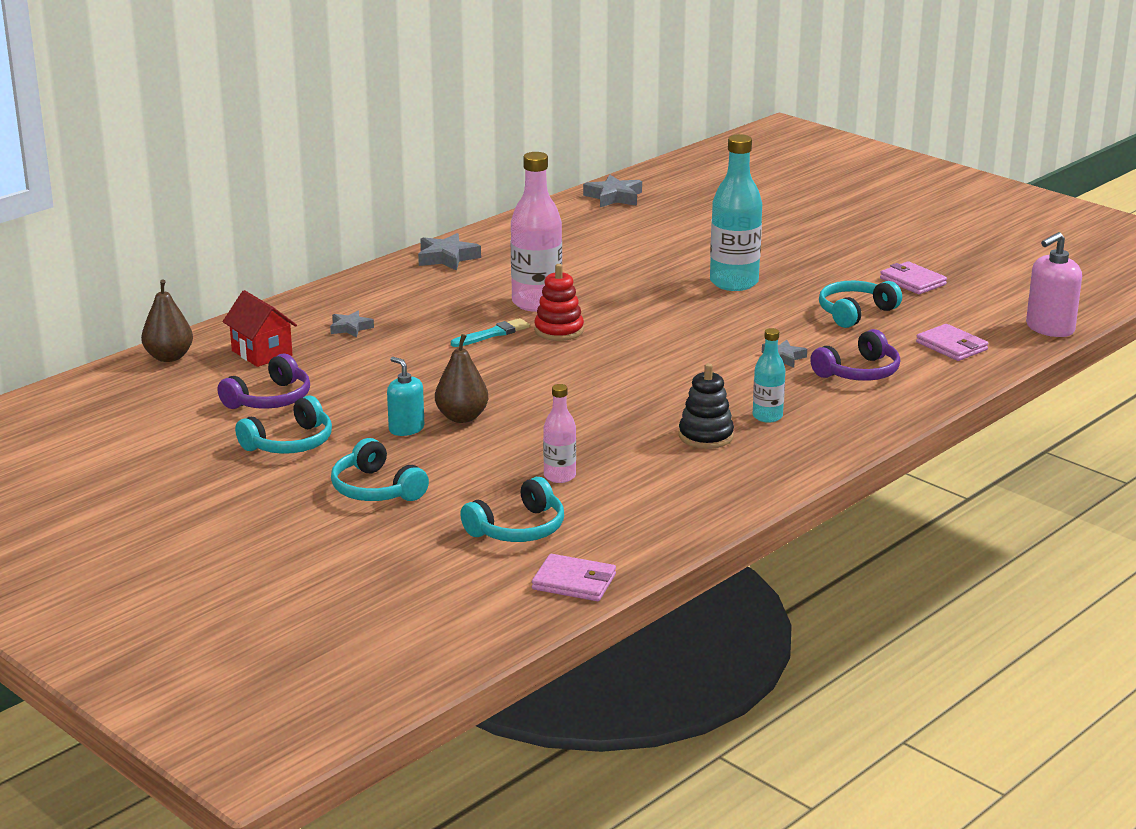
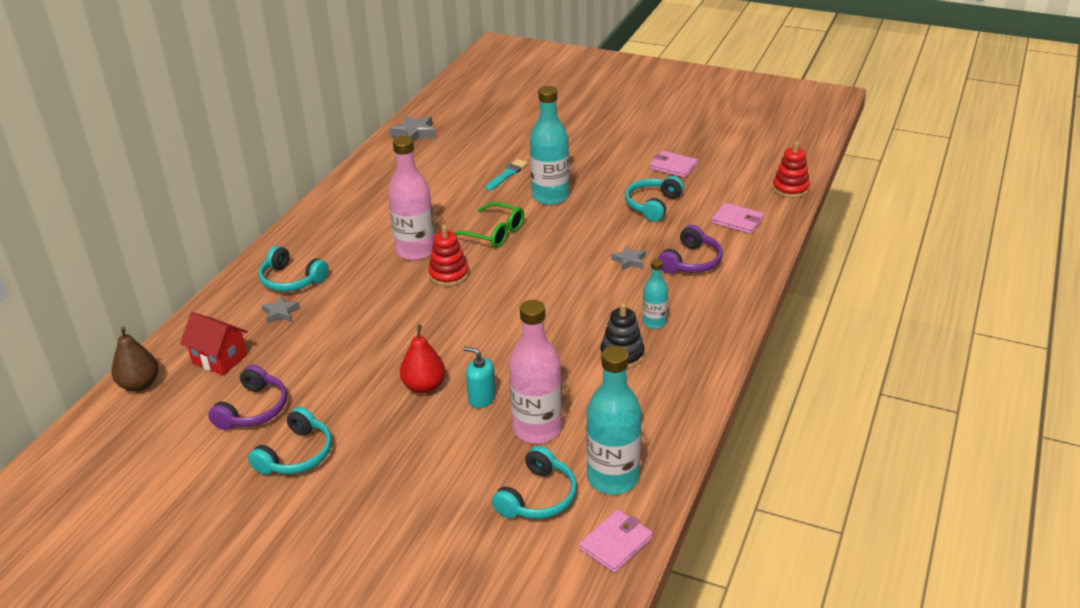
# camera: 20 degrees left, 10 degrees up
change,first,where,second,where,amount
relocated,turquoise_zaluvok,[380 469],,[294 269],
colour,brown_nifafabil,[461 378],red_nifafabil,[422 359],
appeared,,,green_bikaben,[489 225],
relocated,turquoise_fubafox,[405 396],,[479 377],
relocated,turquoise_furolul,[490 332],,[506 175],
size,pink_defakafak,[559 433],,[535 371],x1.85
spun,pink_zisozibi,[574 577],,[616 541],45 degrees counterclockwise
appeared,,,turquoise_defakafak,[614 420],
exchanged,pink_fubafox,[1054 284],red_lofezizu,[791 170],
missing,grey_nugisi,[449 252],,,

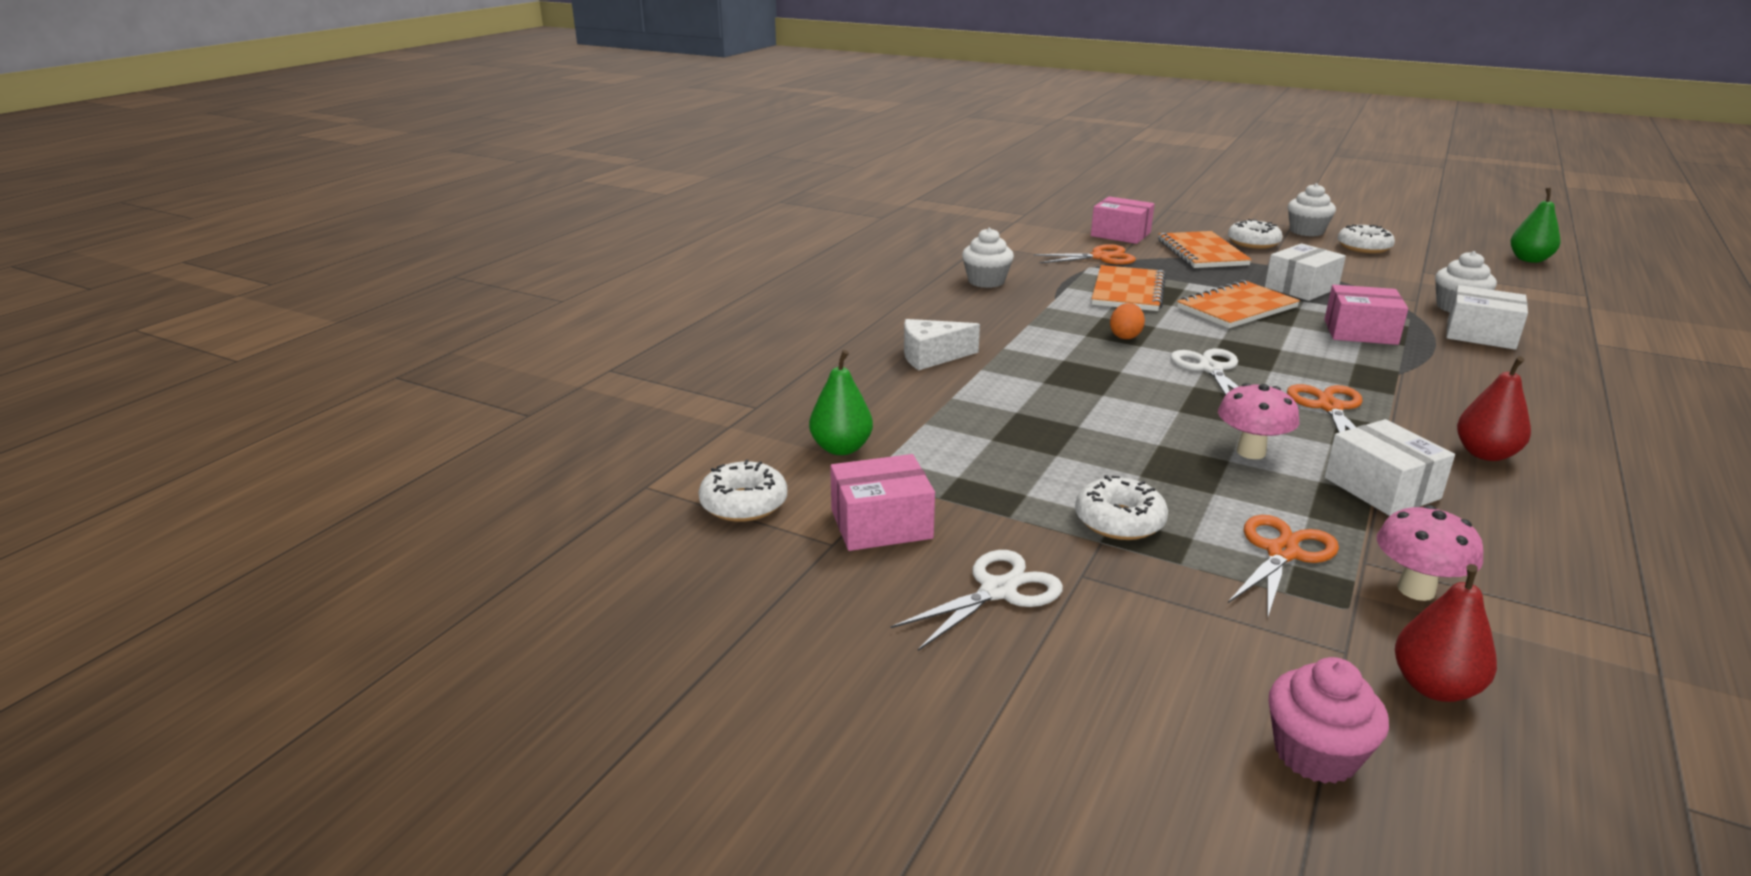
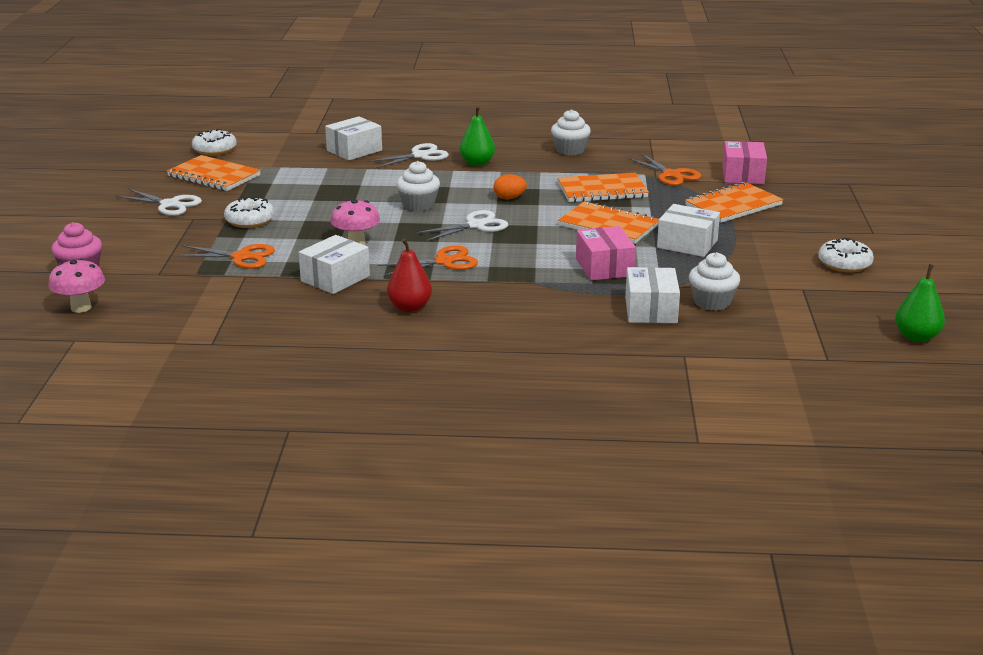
# camera: 65 degrees right, 0 degrees up
change,first,where,second,where,amount
relocated,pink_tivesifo,[1430 553],,[76 285],
exchanged,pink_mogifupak,[882 502],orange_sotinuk,[214 173],
appeared,,,white_mogifupak,[353 138],
exchanged,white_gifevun,[942 344],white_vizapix,[408 156],
relocated,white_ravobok,[1312 209],,[418 186],
relocated,green_nifafabil,[841 402],,[477 136],
missing,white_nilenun,[1255 234],,,
missing,red_nifafabil,[1446 633],,,

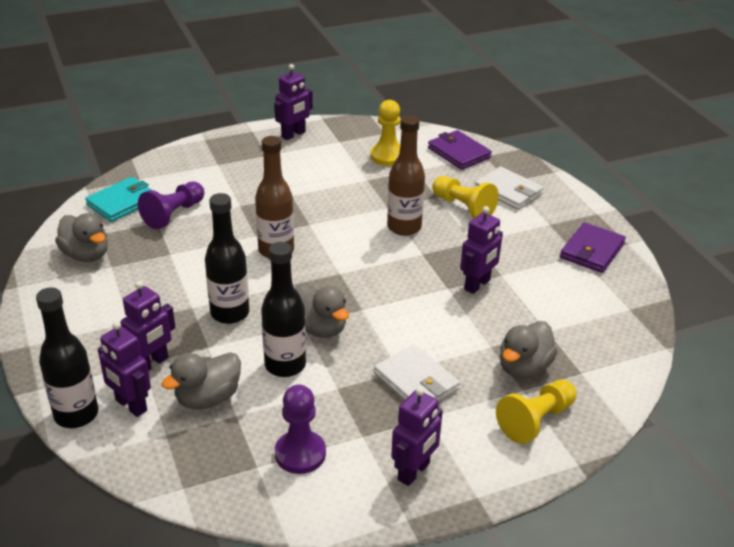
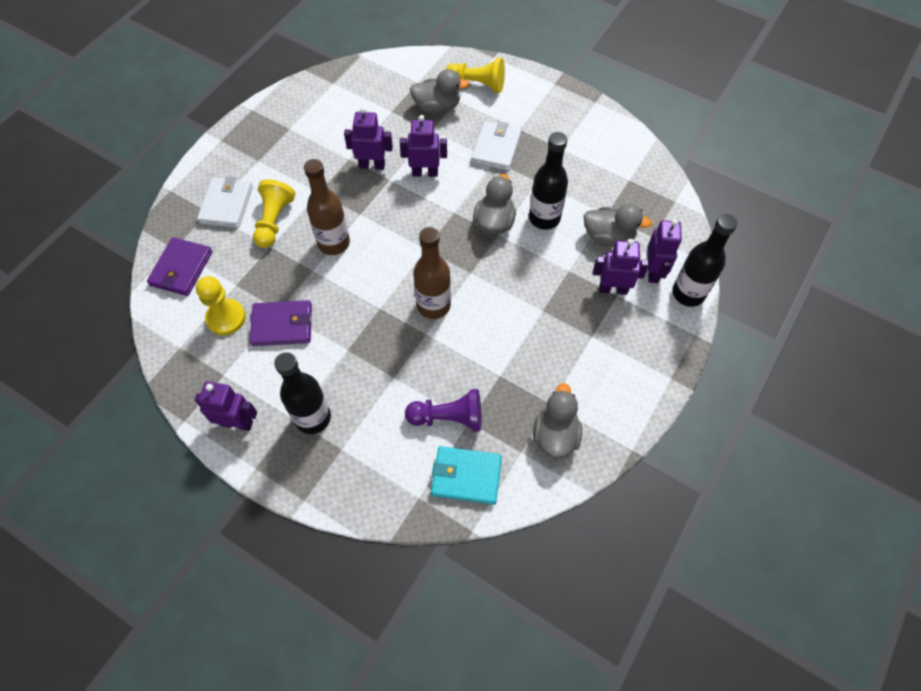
# camera: 125 degrees left, 25 degrees up
change,first,where,second,where,amount
relocated,purple_zisozibi,[593 247],,[281 323],
relocated,black_defakafak,[227 258],,[302 393],
relocated,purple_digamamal,[417 436],,[423 146],
missing,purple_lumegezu,[300 429],,,

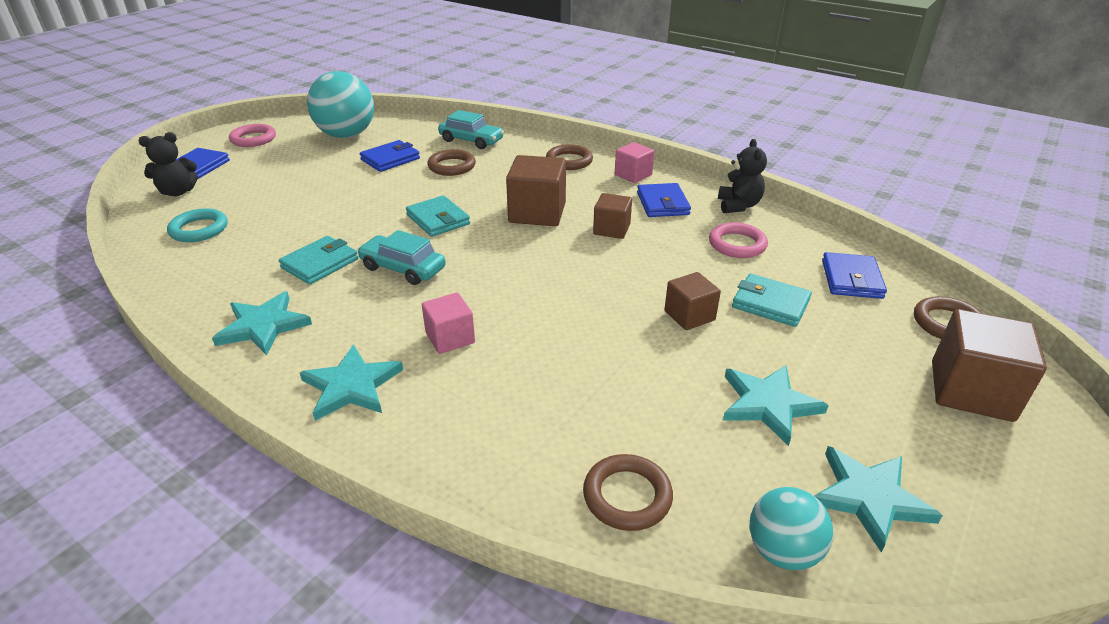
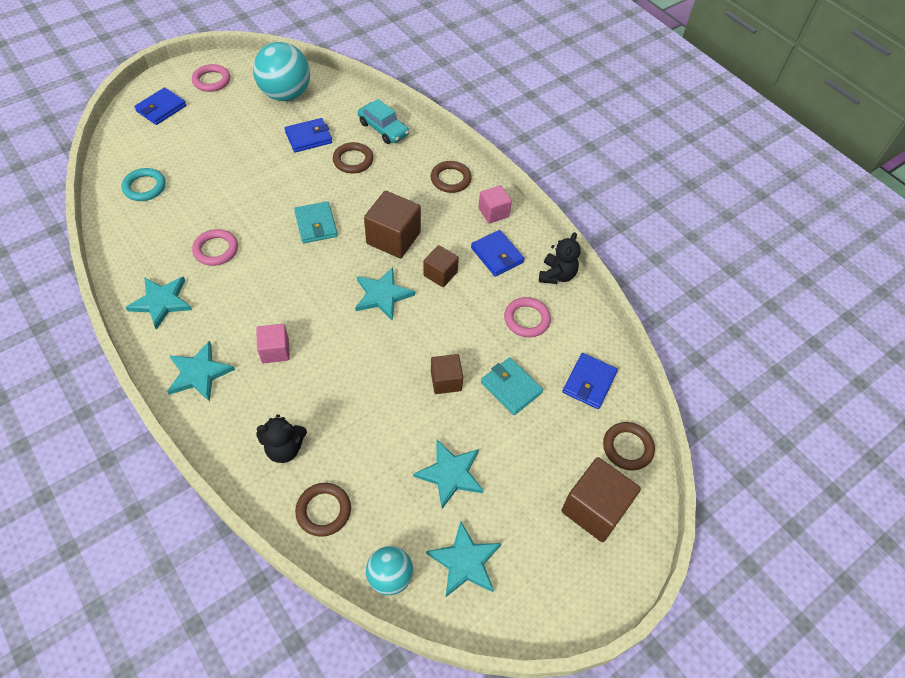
# camera: 15 degrees right, 20 degrees up
change,first,where,second,where,amount
exchanged,turquoise_zisozibi,[318 260],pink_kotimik,[215 247],
relocated,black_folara,[168 164],,[281 438],
appeared,,,turquoise_nugisi,[385 294],
spun,blue_zisozibi,[664 200],,[498 253],45 degrees counterclockwise
missing,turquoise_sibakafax,[401 257],,,

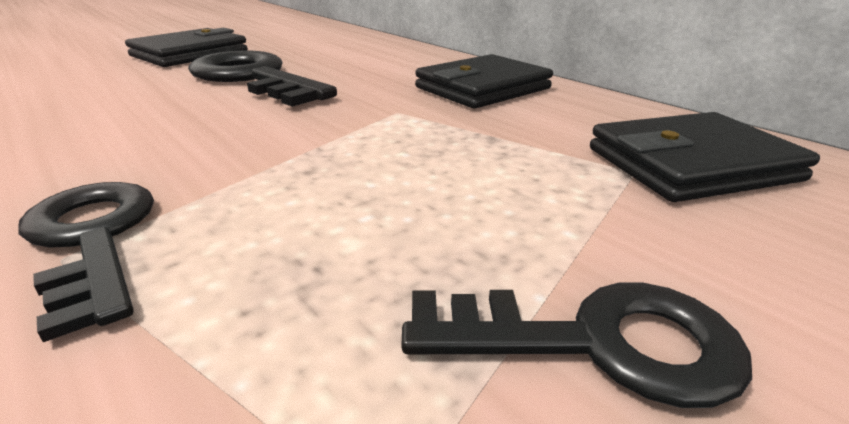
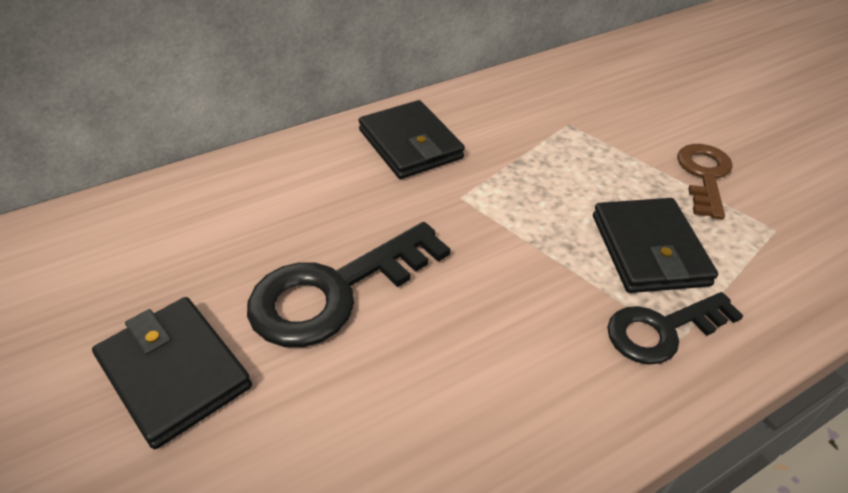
# camera: 80 degrees left, 15 degrees up
change,first,where,second,where,amount
relocated,black_zisozibi,[705 157],,[655 245],
colour,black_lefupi,[577 345],brown_lefupi,[705 181],

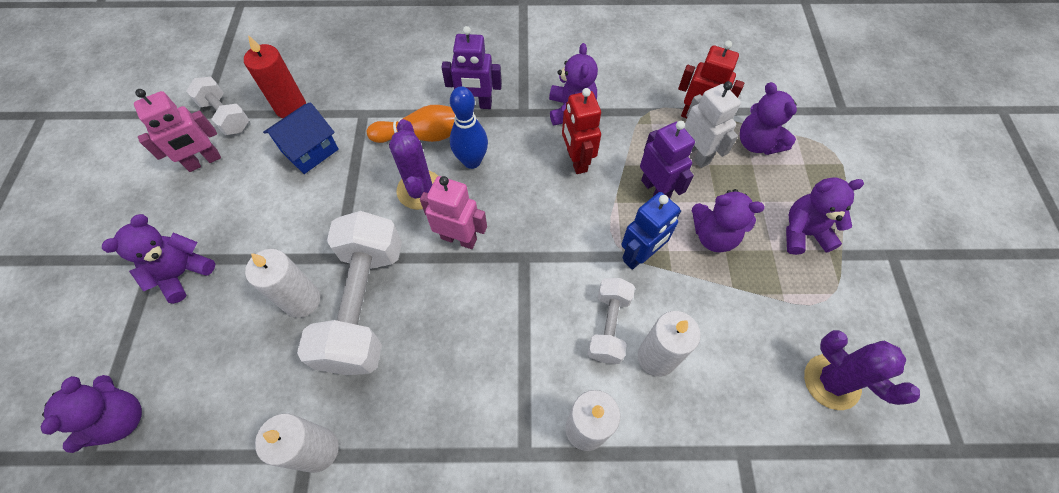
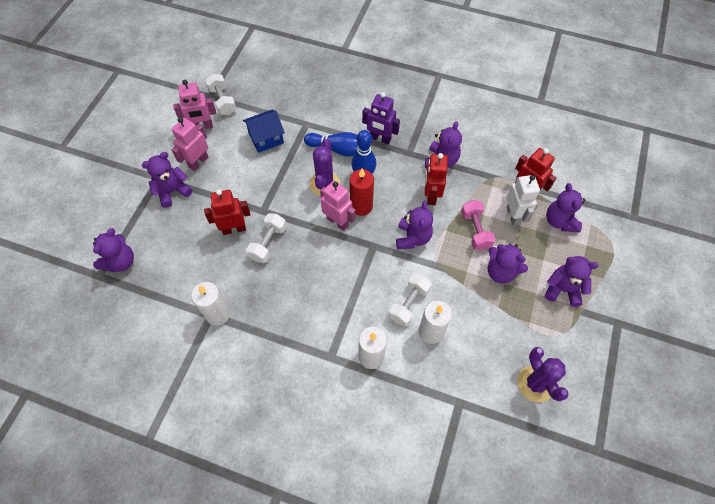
# camera: 20 degrees right, 0 degrees up
change,first,where,second,where,amount
appeared,,,pink_digamamal,[190 144],
exchanged,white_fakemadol,[282 283],red_digamamal,[227 212],
size,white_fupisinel,[349 293],,[266 238],x0.53
colour,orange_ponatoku,[411 124],blue_ponatoku,[331 144],
relocated,red_fakemadol,[275 76],,[362 192],
appeared,,,purple_folara,[414 225],
exchanged,purple_digamamal,[667 160],pink_fupisinel,[478 225],
missing,blue_digamamal,[651 231],,,

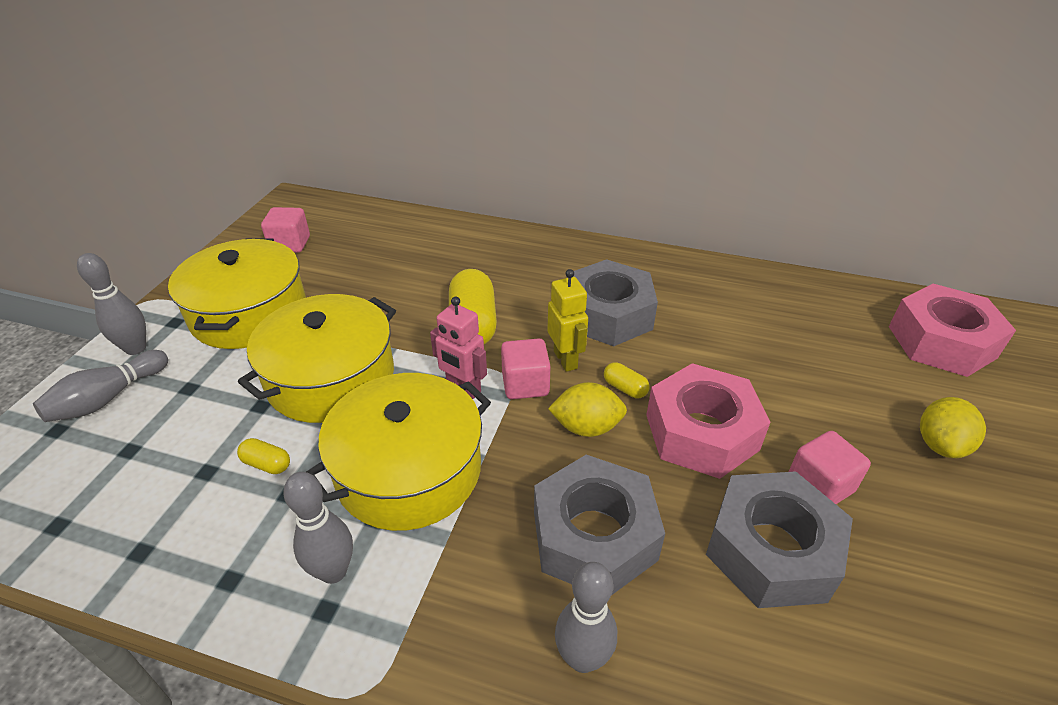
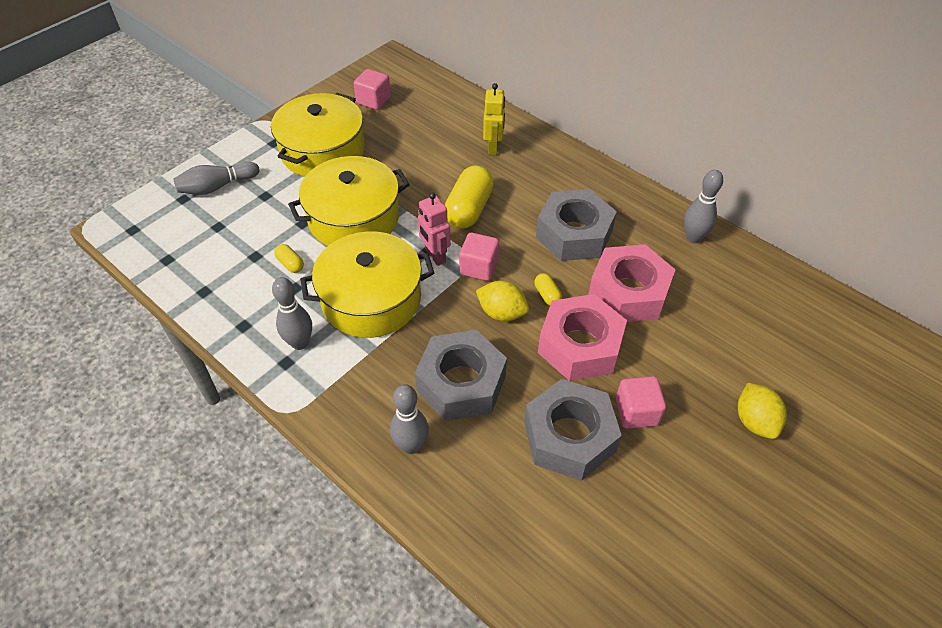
# camera: 25 degrees right, 10 degrees up
change,first,where,second,where,amount
relocated,yellow_digamamal,[568 320],,[494 119],
relocated,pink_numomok,[952 330],,[631 283],
relocated,grey_ponatoku,[111 304],,[703 206],
spun,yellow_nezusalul,[953 427],,[762 411],60 degrees counterclockwise

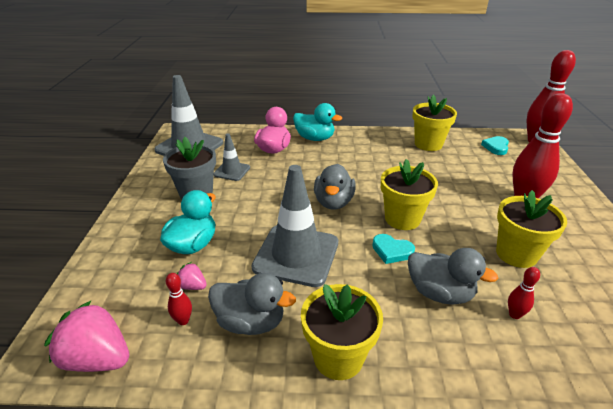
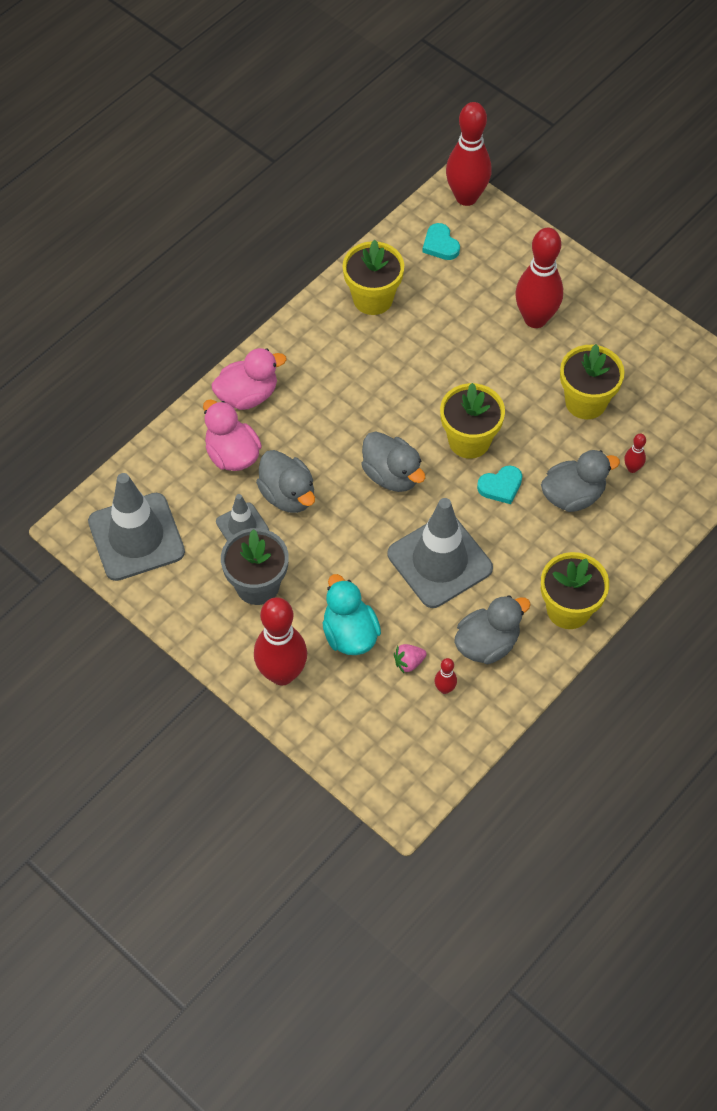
# camera: 50 degrees left, 25 degrees up
change,first,where,second,where,amount
colour,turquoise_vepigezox,[317 122],pink_vepigezox,[249 379],
appeared,,,red_ponatoku,[280 641],
appeared,,,grey_vepigezox,[285 481],
missing,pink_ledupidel,[86 336],,,

